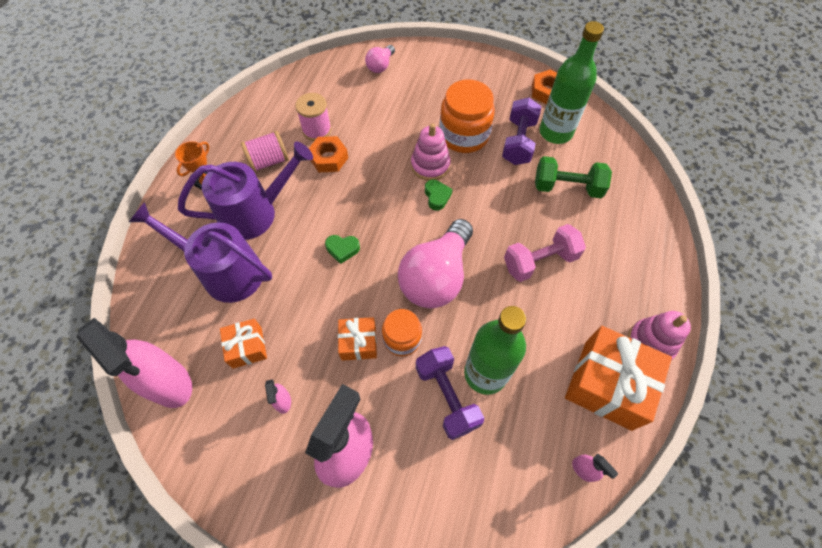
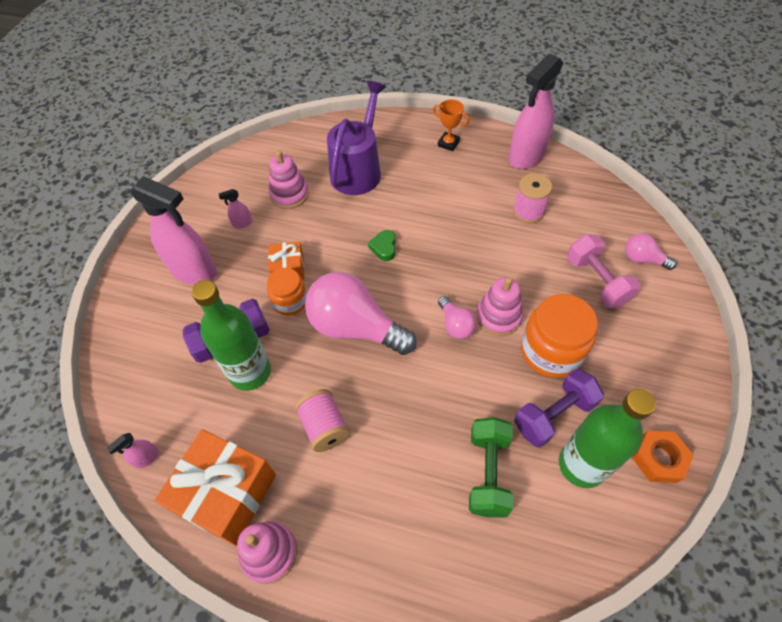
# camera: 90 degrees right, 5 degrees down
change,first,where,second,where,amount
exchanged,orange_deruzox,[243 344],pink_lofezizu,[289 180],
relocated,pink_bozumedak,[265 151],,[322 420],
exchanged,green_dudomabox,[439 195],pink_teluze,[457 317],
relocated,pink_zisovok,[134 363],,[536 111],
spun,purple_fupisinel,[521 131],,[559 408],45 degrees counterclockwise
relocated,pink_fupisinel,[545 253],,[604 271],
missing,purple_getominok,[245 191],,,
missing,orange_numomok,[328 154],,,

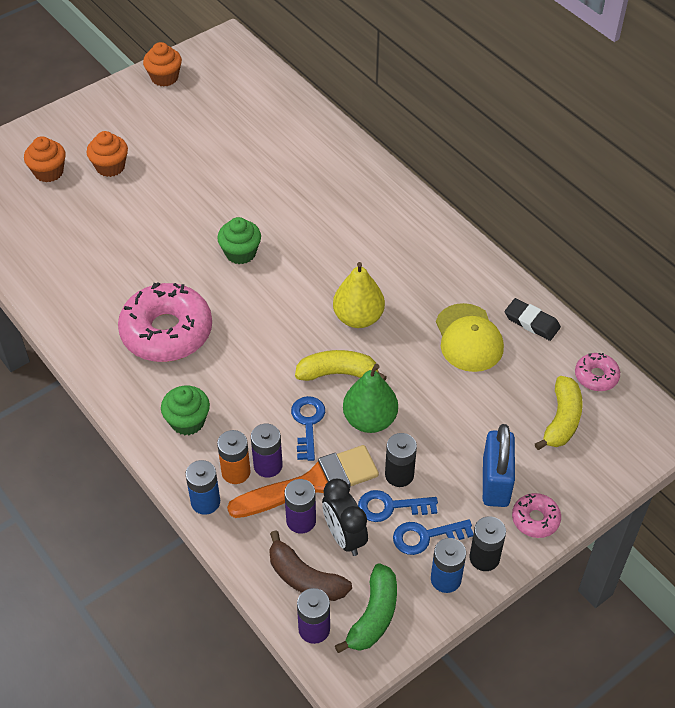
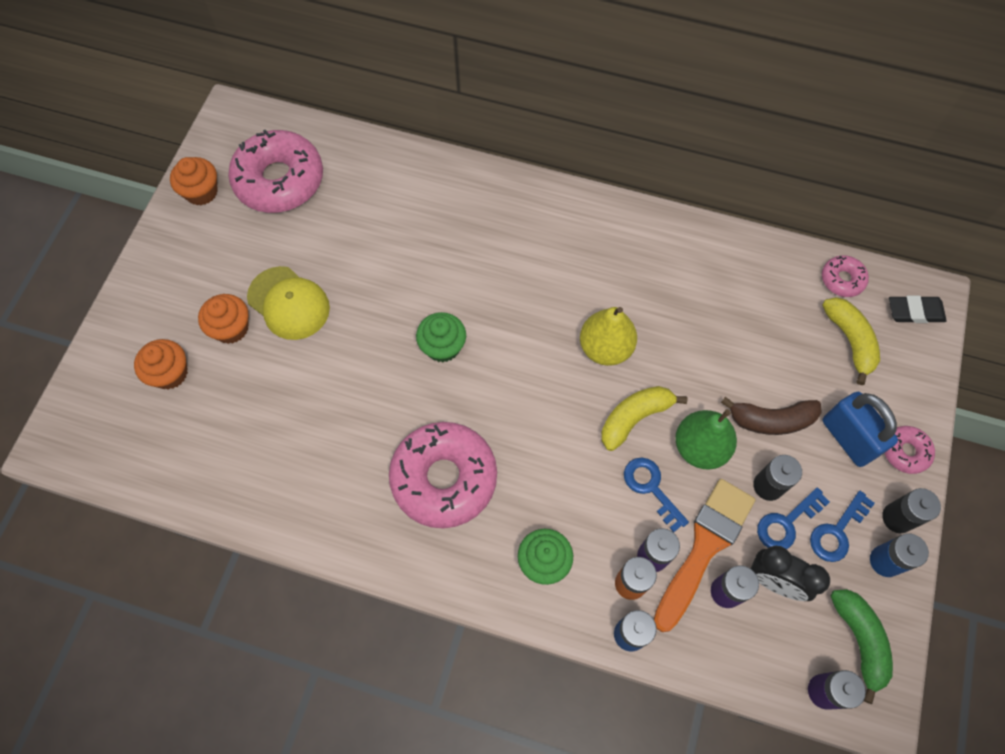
# camera: 35 degrees left, 15 degrees up
change,first,where,second,where,amount
appeared,,,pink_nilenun,[275 171],
relocated,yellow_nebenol,[470 337],,[288 303],
relocated,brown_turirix,[310 566],,[771 416],
relocated,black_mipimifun,[533 319],,[917 309],

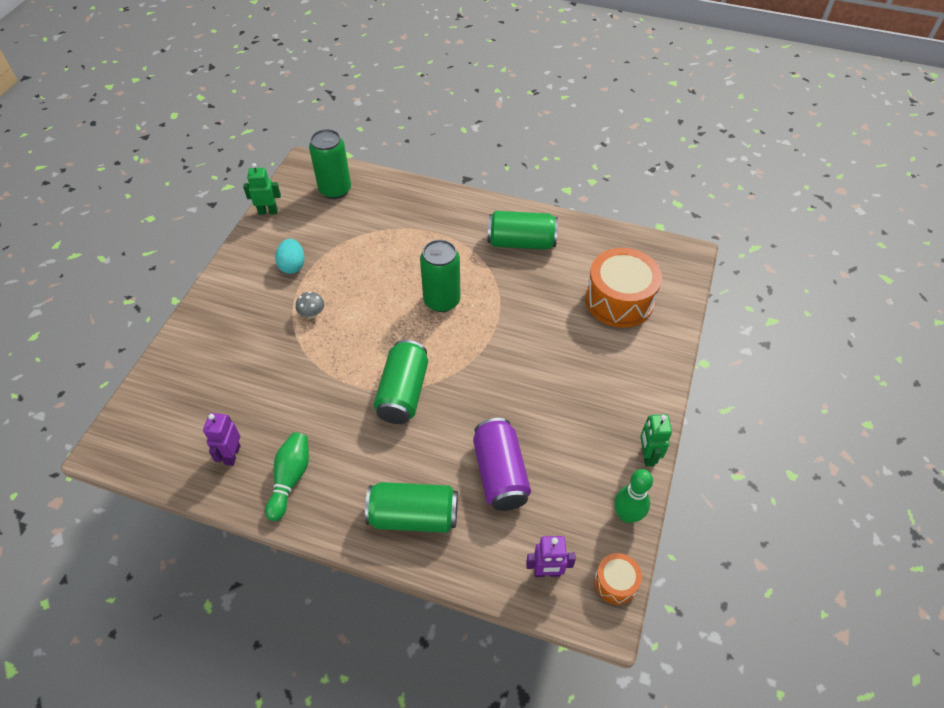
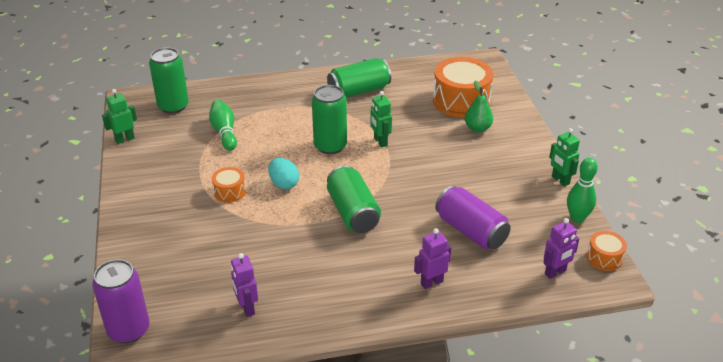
# camera: 30 degrees left, 15 degrees down
change,first,where,second,where,amount
appeared,,,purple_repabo,[121 301],
relocated,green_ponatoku,[287 476],,[223 125],
exchanged,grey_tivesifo,[310 304],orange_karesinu,[229 185],
relocated,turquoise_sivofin,[290 256],,[284 173],
appeared,,,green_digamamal,[381 119],
exchanged,green_repabo,[411 507],purple_digamamal,[432 258],
appeared,,,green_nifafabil,[479 106],

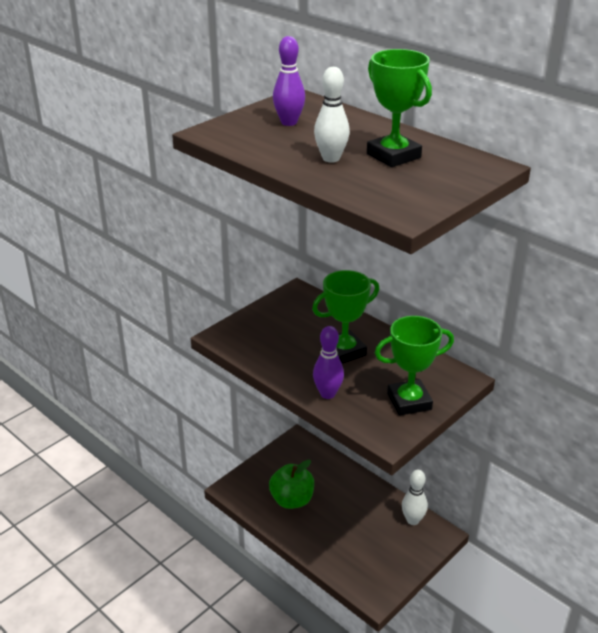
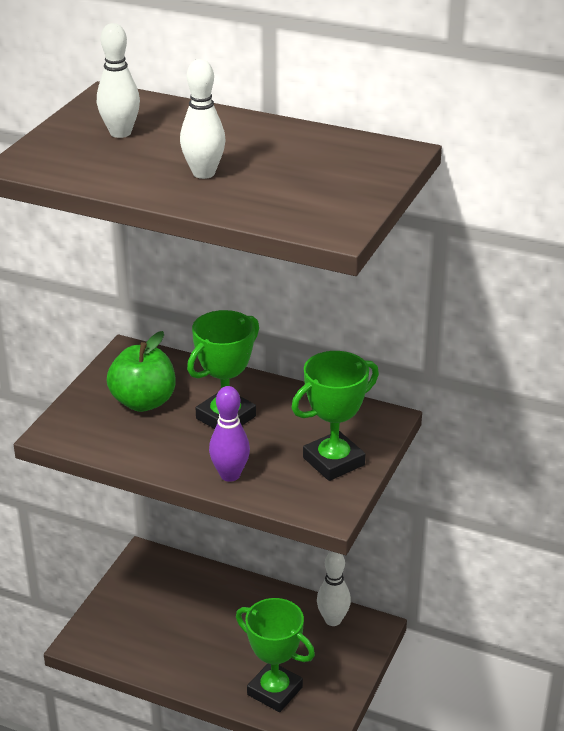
# camera: 20 degrees left, 0 degrees up
change,first,where,second,where,amount
colour,purple_ponatoku,[289 81],white_ponatoku,[118 80],
relocated,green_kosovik,[291 484],,[141 371],
relocated,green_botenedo,[399 108],,[275 655],

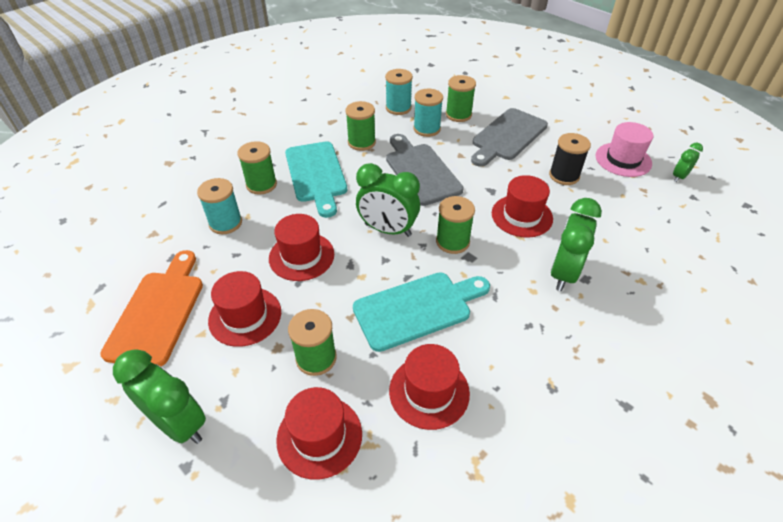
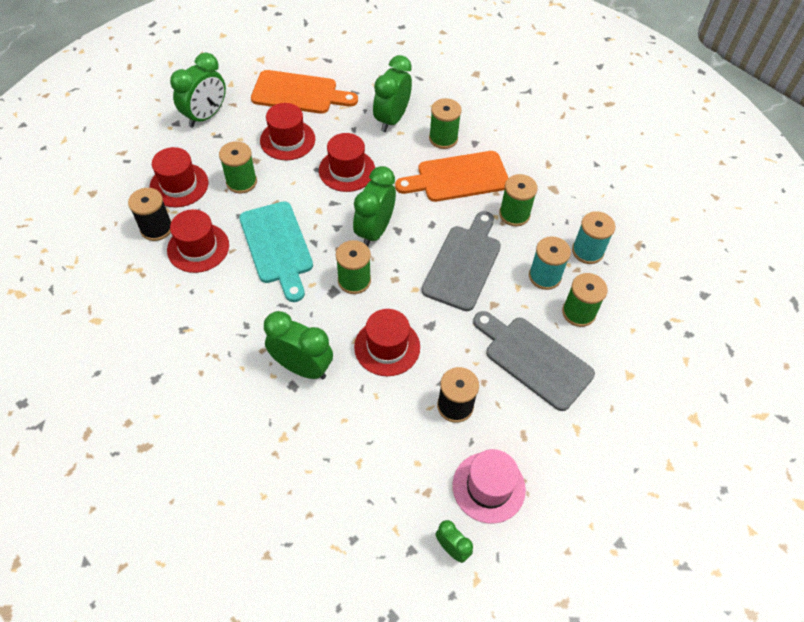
# camera: 90 degrees right, 10 degrees up
change,first,where,second,where,amount
appeared,,,black_bozumedak,[150 214],
exchanged,turquoise_bozumedak,[219 206],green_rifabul,[392 93],
colour,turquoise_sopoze,[316 180],orange_sopoze,[451 176],
spun,grey_sopoze,[425 170],,[461 261],45 degrees counterclockwise

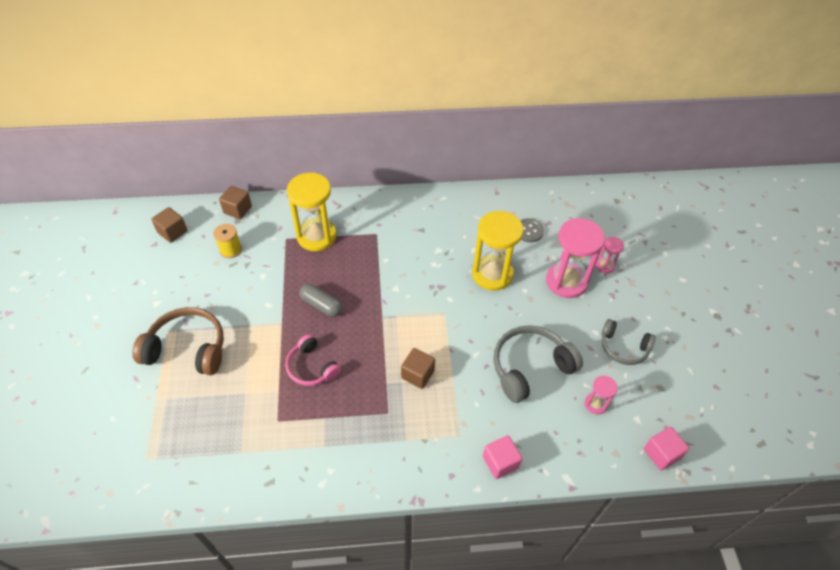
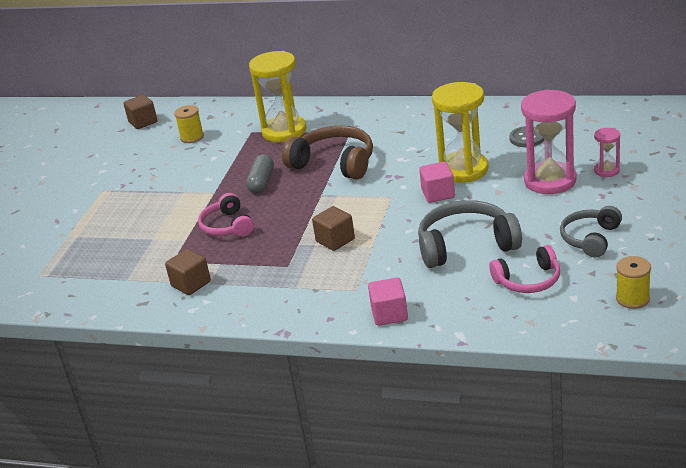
# camera: 25 degrees right, 20 degrees down
change,first,where,second,where,amount
relocated,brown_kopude,[235 202],,[188 272],
spun,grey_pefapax,[320 300],,[260 173],45 degrees clockwise
relocated,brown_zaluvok,[178 341],,[327 152],
relocated,pink_kopude,[666 448],,[437 182],
exchanged,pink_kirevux,[601 395],pink_zaluvok,[524 269],
spun,grey_zaluvok,[629 342],,[591 231],75 degrees clockwise
appeared,,,yellow_bozumedak,[633 282],

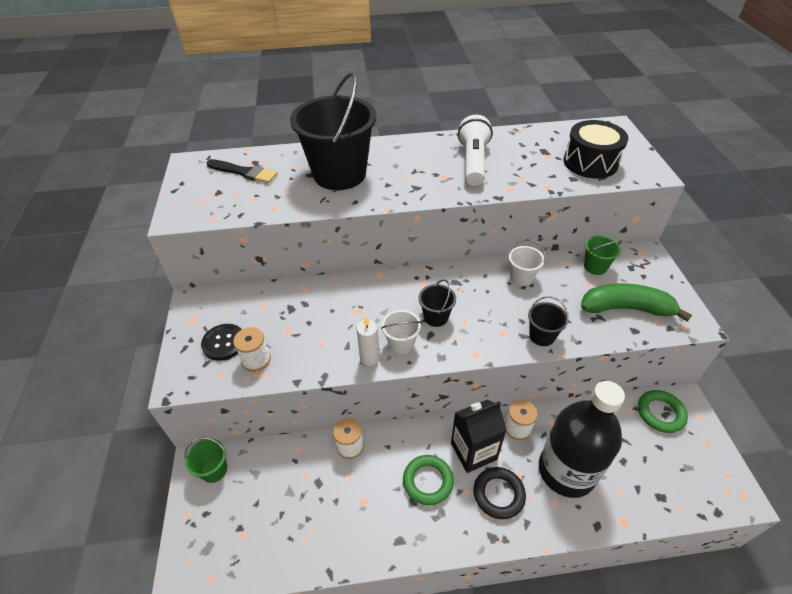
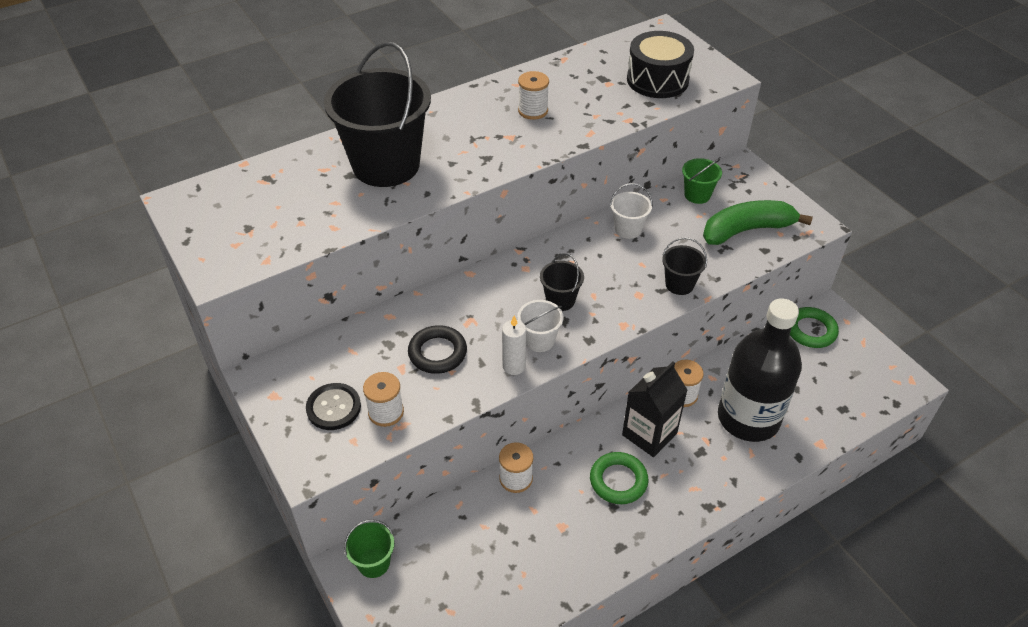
# camera: 25 degrees left, 0 degrees up
change,first,where,second,where,amount
relocated,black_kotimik,[499 493],,[437 349],
exchanged,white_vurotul,[475 150],white_bozumedak,[533 95],
missing,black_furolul,[241 171],,,

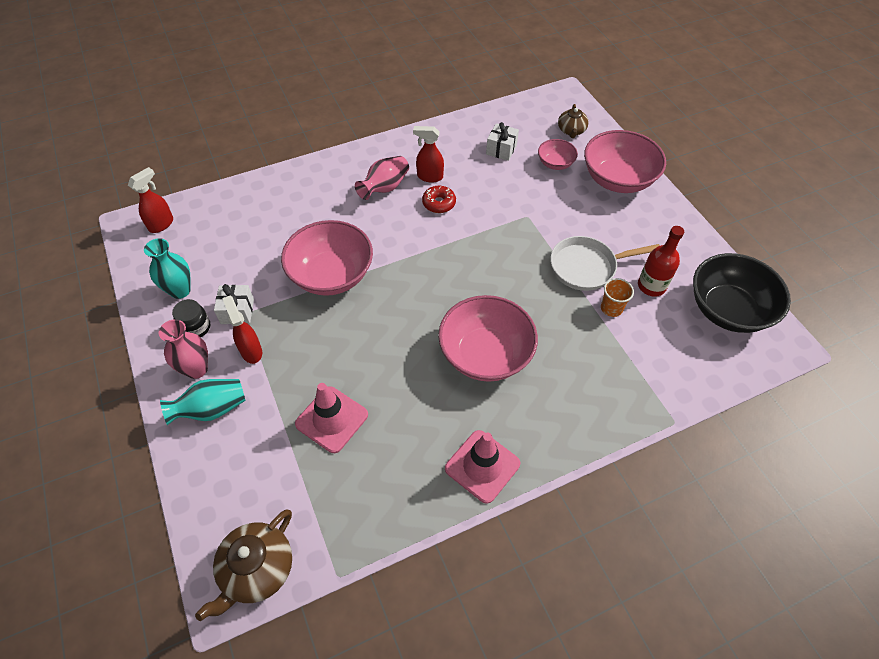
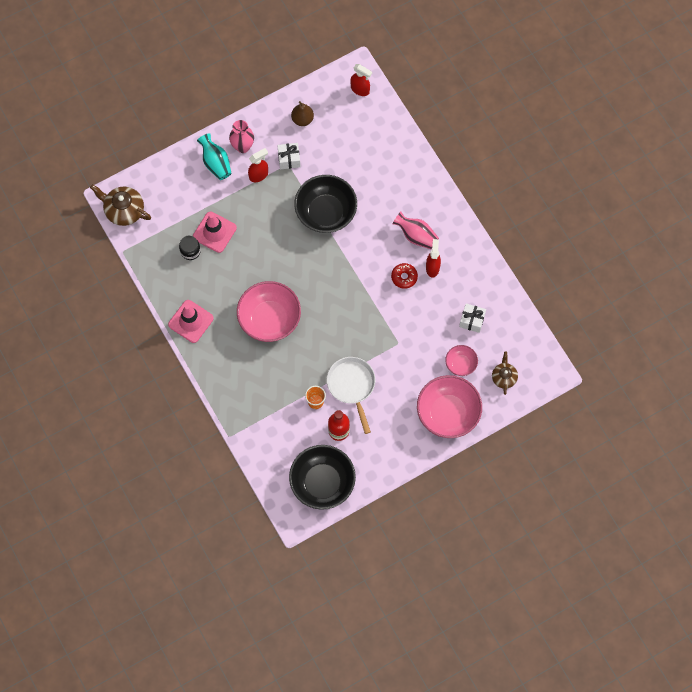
# camera: 85 degrees right, 15 degrees up
change,first,where,second,where,amount
relocated,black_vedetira,[191 318],,[190 248],
exchanged,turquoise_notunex,[167 268],brown_nifafabil,[302 113],
colour,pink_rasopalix,[327 258],black_rasopalix,[325 204],
spun,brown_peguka,[573 121],,[505 373],90 degrees clockwise

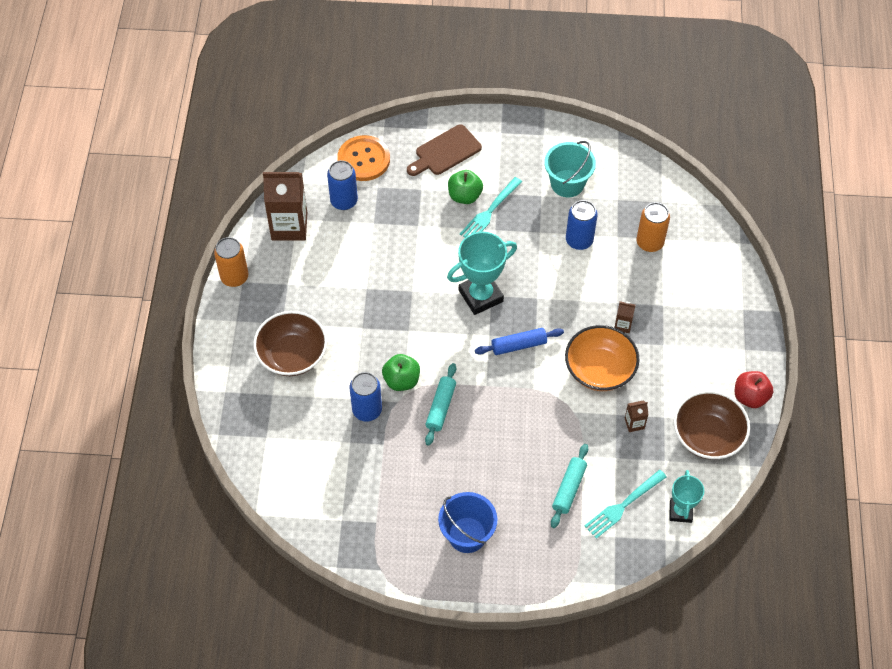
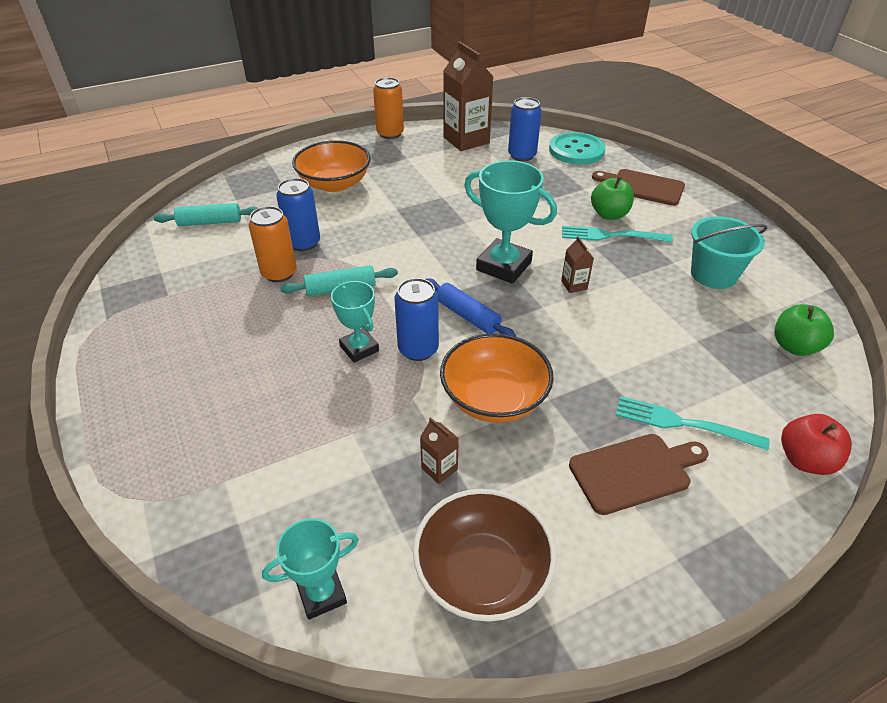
# camera: 60 degrees right, 15 degrees down
change,first,where,second,where,amount
relocated,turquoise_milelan,[569 486],,[206 214],
relocated,orange_repabo,[653 227],,[273 244],
colour,brown_rasopalix,[290 343],orange_rasopalix,[331 166],
appeared,,,turquoise_botenedo,[355 322],
relocated,blue_repabo,[581 225],,[417 319],
colour,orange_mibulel,[363 158],turquoise_mibulel,[577 148],
relocated,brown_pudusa,[625 317],,[577 264],
appeared,,,brown_sopoze,[639 474],
relocated,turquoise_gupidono,[625 504],,[693 423],
relocated,green_kosovik,[401 372],,[804 330],
relocated,red_kosovik,[754 389],,[816 444],
missing,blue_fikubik,[467 522],,,

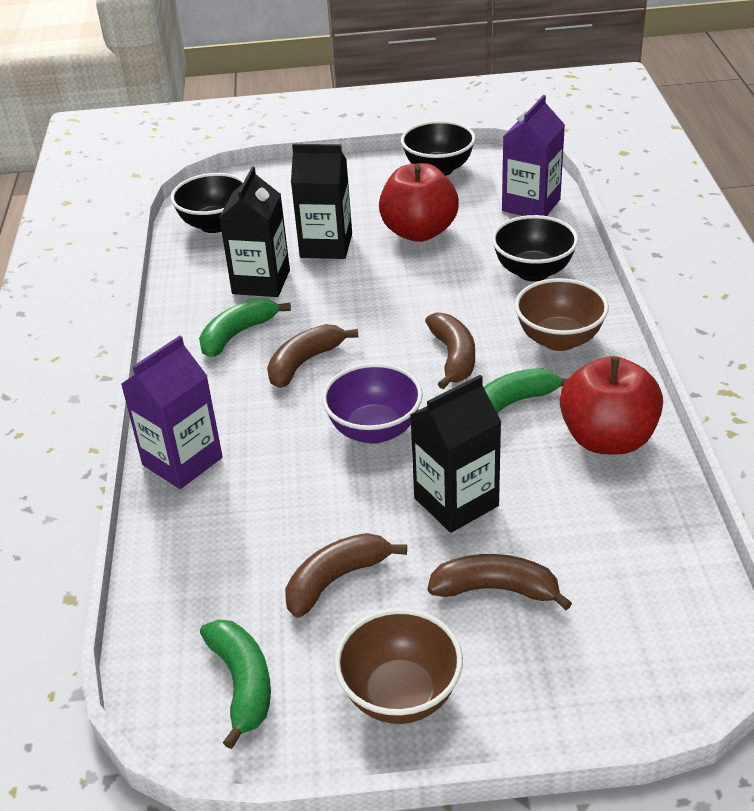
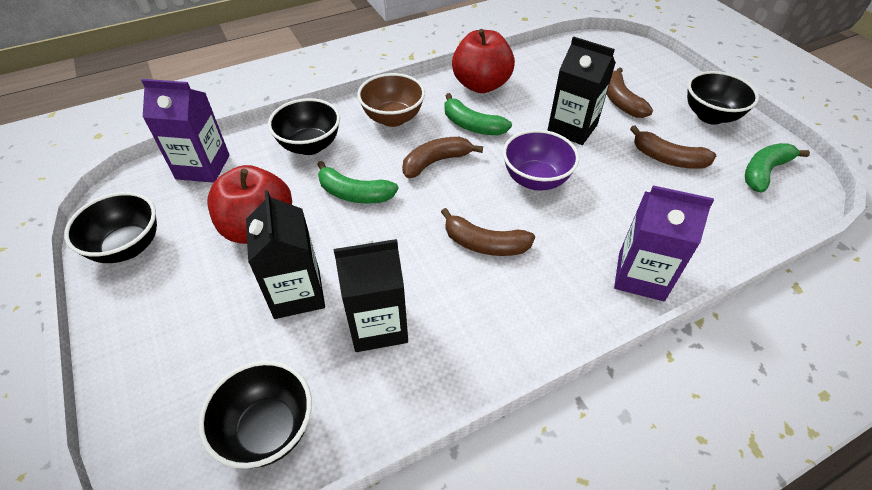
# camera: 115 degrees left, 10 degrees up
change,first,where,second,where,amount
relocated,green_turirix,[245 327],,[357 182],
colour,brown_rasopalix,[398 666],black_rasopalix,[723 98],

